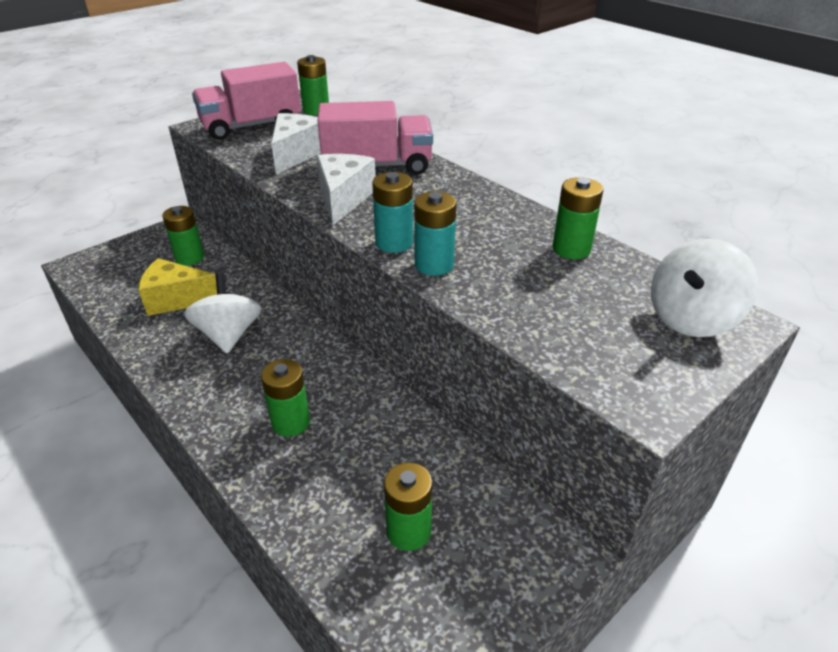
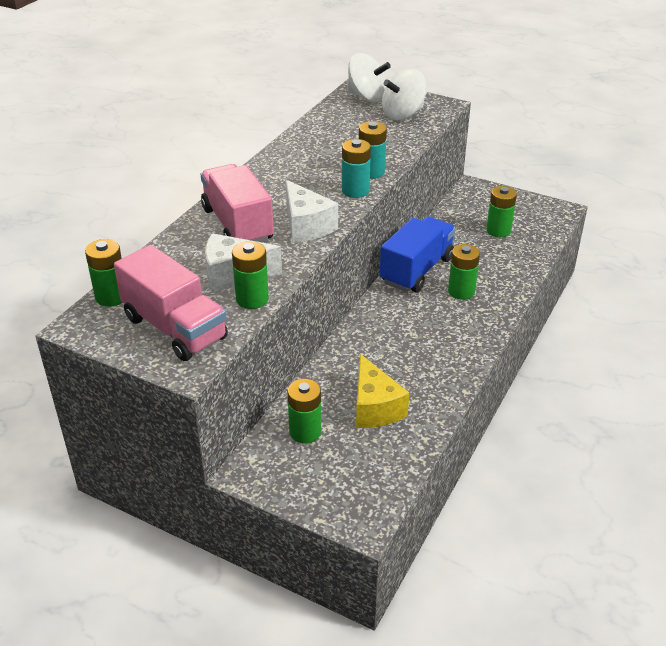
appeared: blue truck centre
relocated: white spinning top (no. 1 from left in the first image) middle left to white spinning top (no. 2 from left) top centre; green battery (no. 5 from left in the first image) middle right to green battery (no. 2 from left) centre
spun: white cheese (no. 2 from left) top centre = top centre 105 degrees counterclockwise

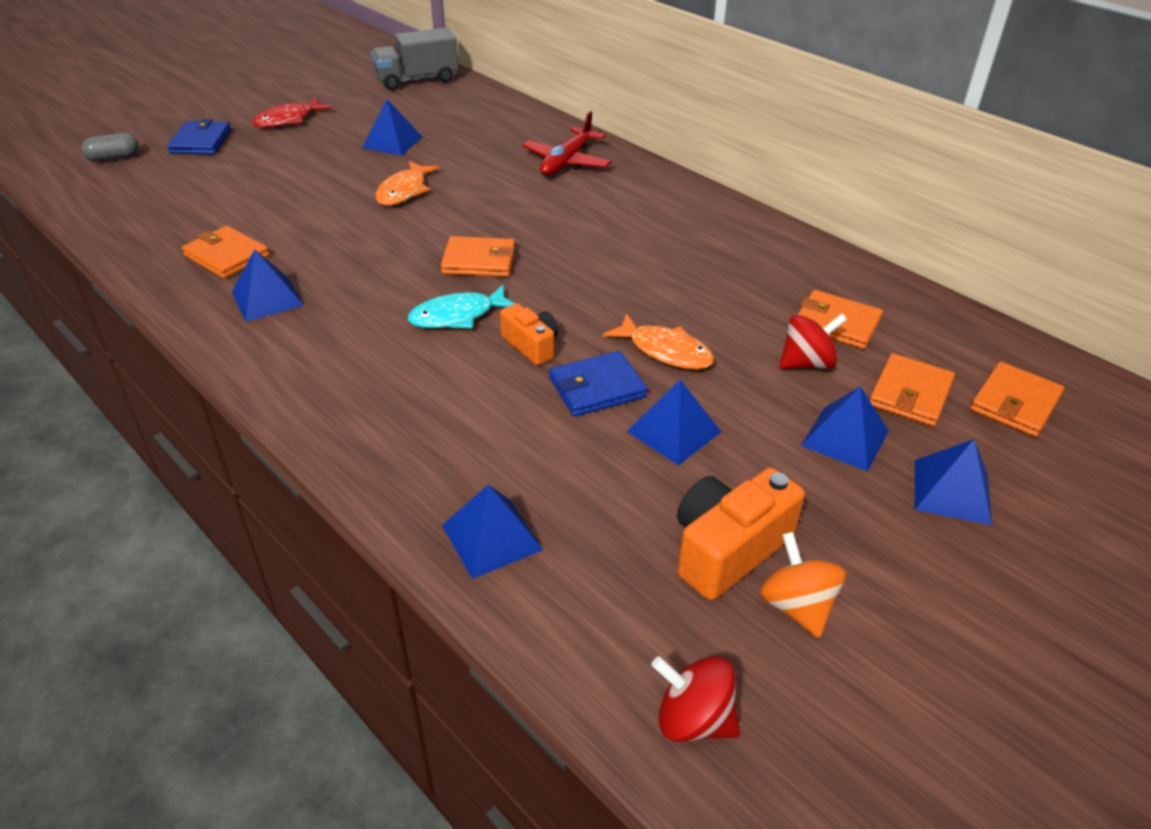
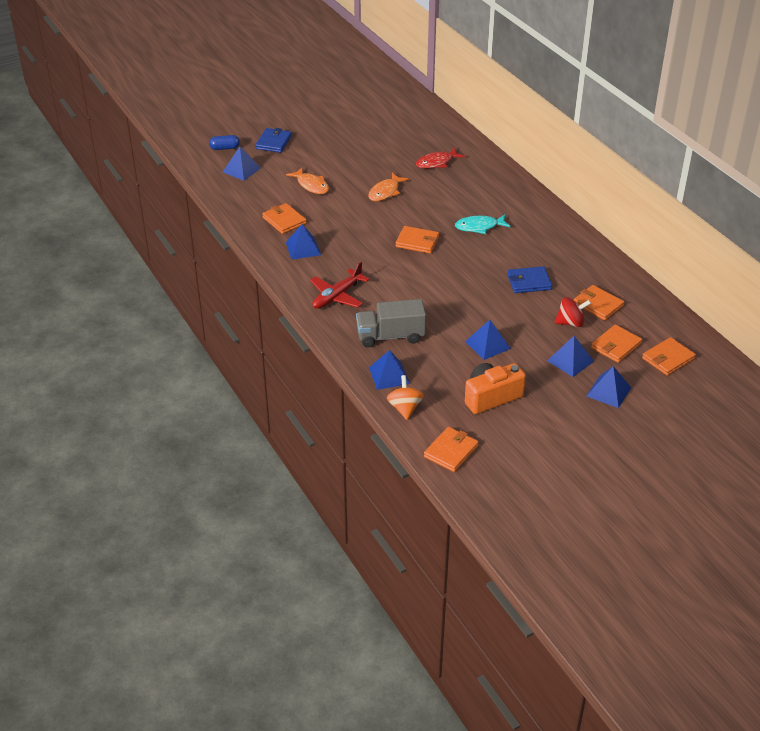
missing: orange camera (no. 1 from left) centre
relocated: red fish top left to top centre; blue pyramid (no. 2 from left in the first image) top centre to blue pyramid (no. 1 from left) top left; grey truck top centre to centre; turquoise fish centre to top centre; red plane top centre to centre; blue wallet (no. 2 from left) centre to middle right; orange fish (no. 2 from left in the first image) centre to orange fish (no. 1 from left) top centre; orange spinning top bottom right to centre
exchanged: red spinning top (no. 1 from left) bottom centre to orange wallet (no. 3 from left) centre
colour: grey capsule top left to blue capsule top left

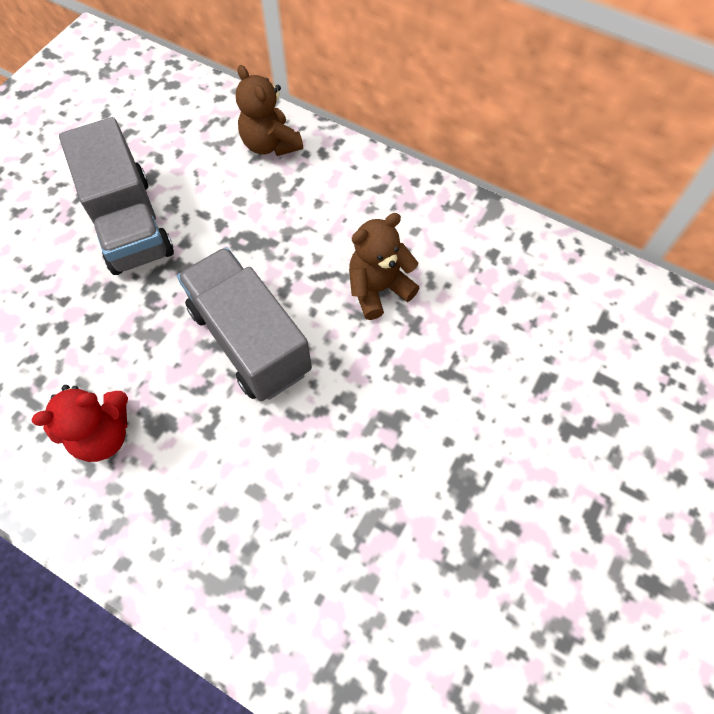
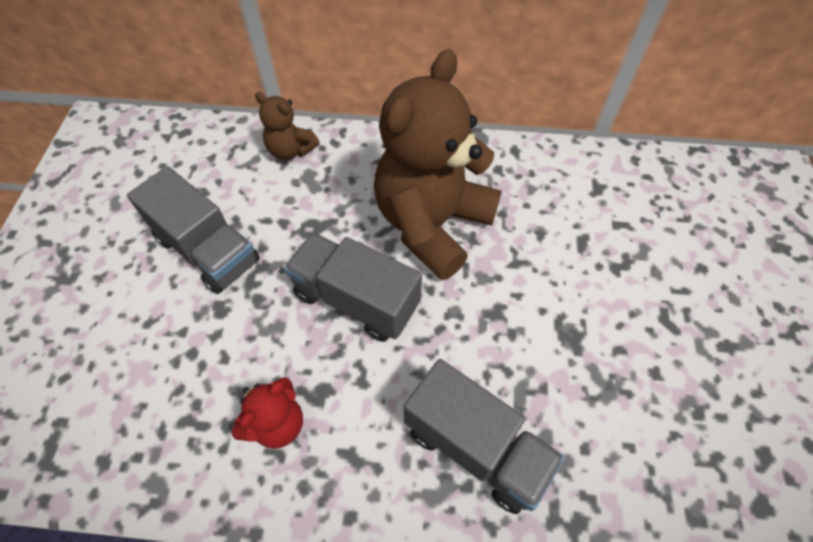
appeared: grey truck (no. 3 from left) bottom centre
size: brown teddy bear (no. 2 from left) centre = top centre x2.20

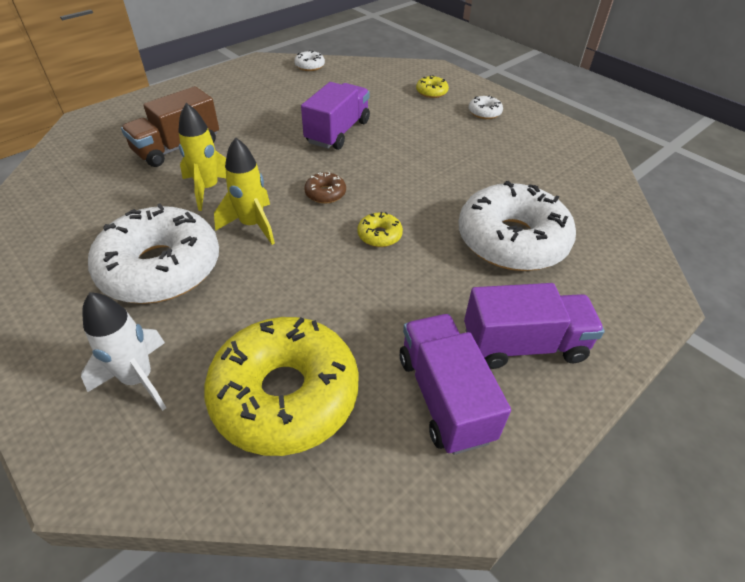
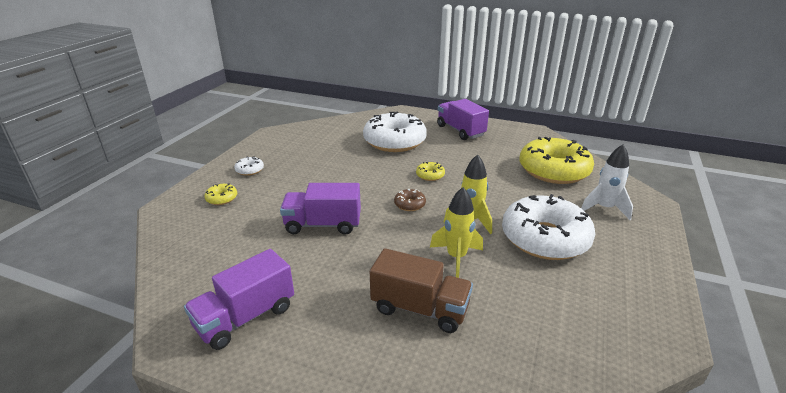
missing: white donut (no. 2 from left) top centre
relocated: purple truck (no. 2 from left in the first image) centre to purple truck (no. 1 from left) bottom left

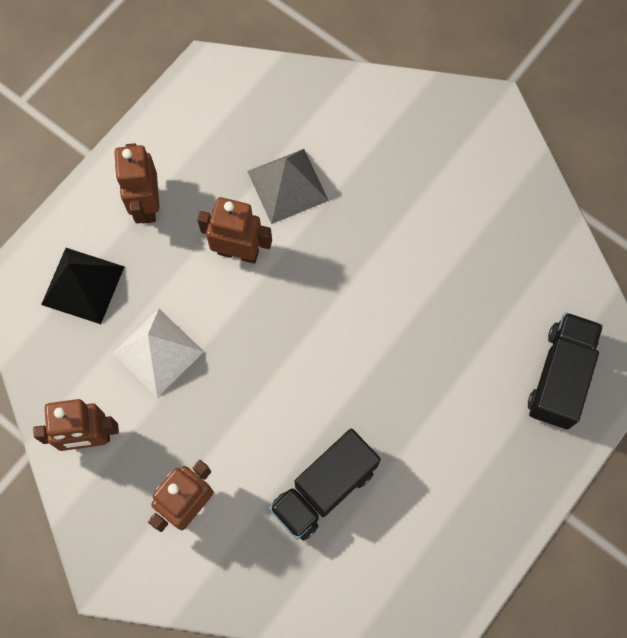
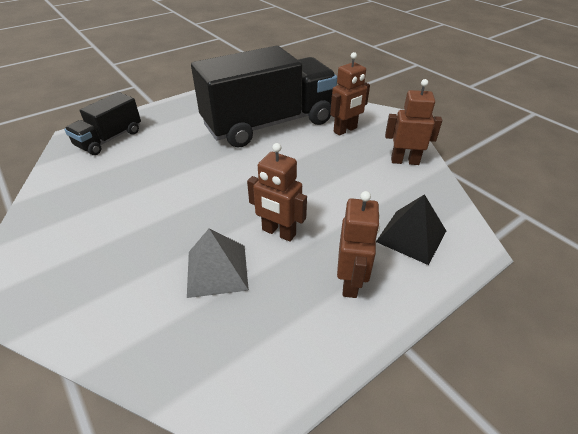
missing: white pyramid middle left
size: black truck (no. 1 from left in the first image) bottom centre = top centre x2.02

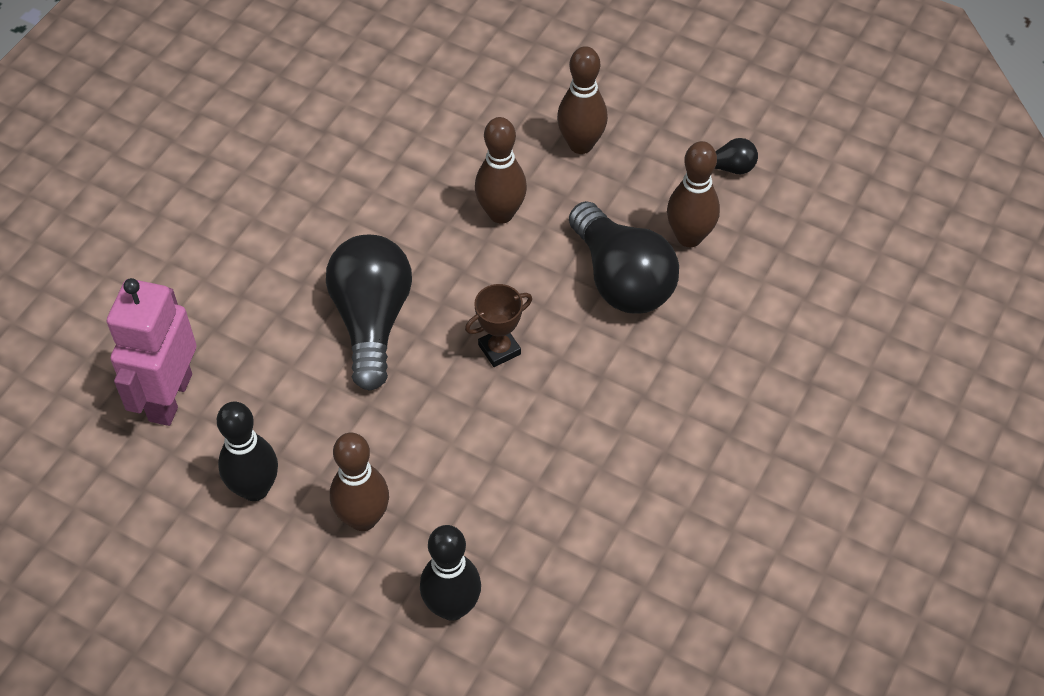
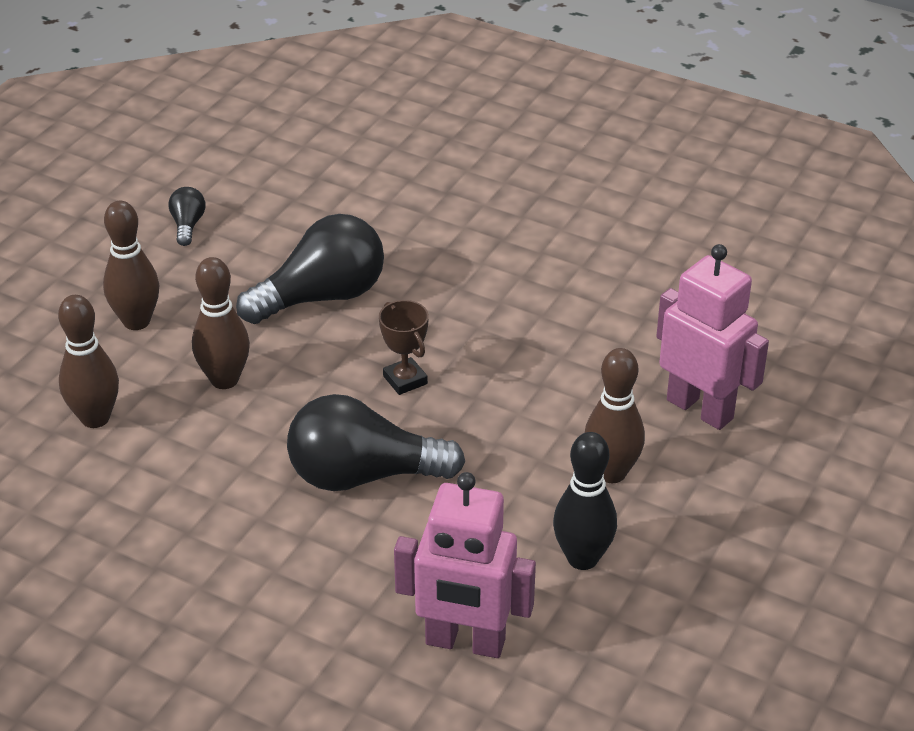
relocated: brown bowling pin (no. 4 from left in the first image) top centre to brown bowling pin (no. 1 from left) middle left
exchanged: black bowling pin (no. 2 from left) bottom centre to pink robot (no. 2 from left) middle right

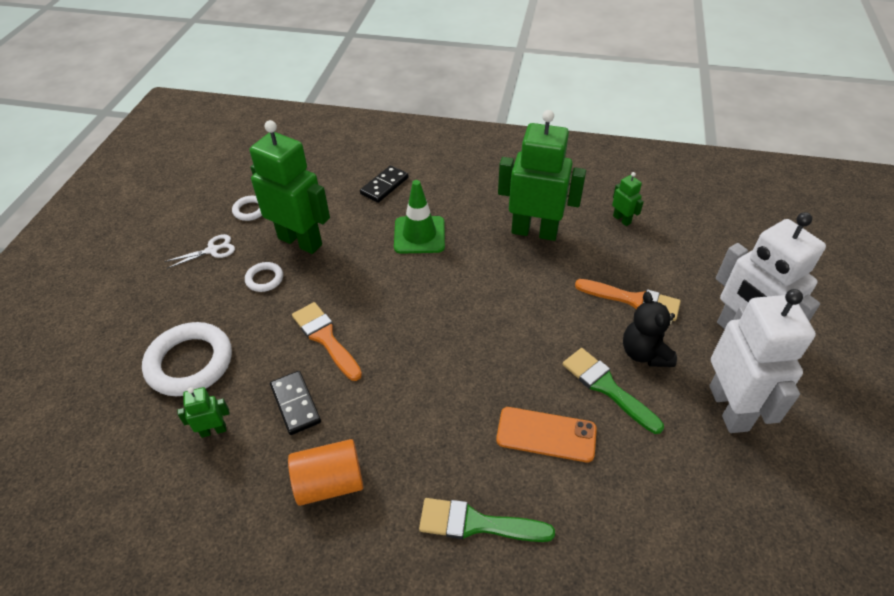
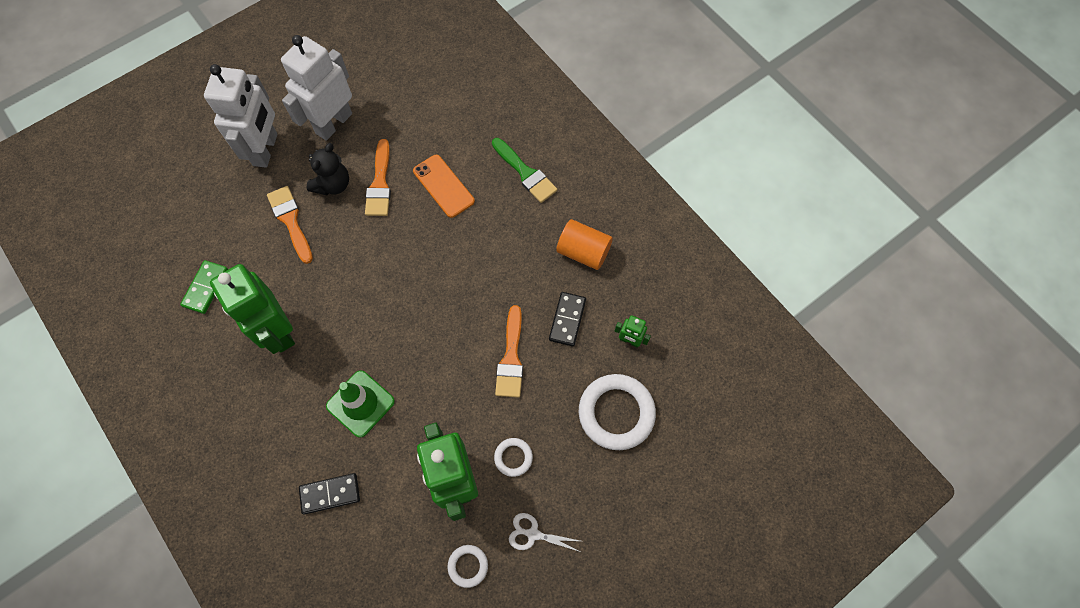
exchanged: green robot (no. 4 from left) middle right to green domino middle left
colour: green brush (no. 2 from left) middle right to orange brush (no. 2 from left) top centre

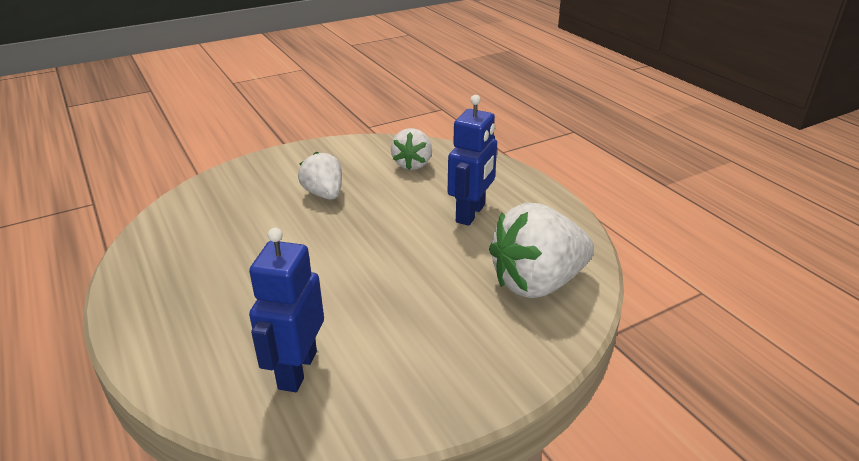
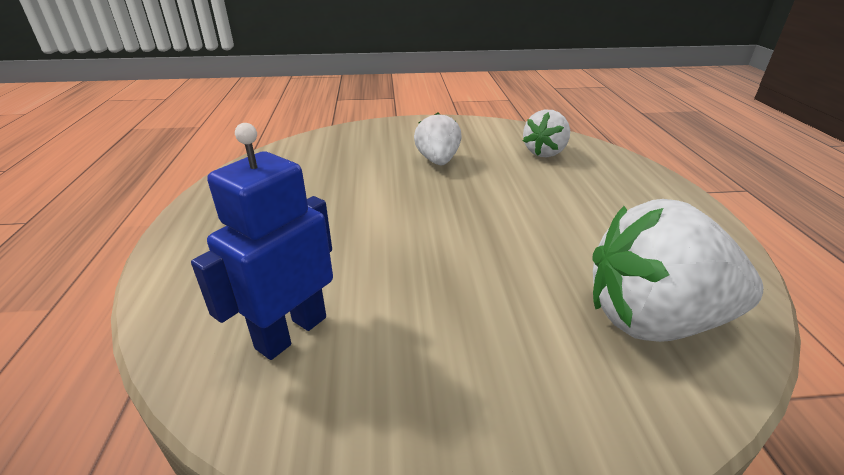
missing: blue robot (no. 2 from left) centre

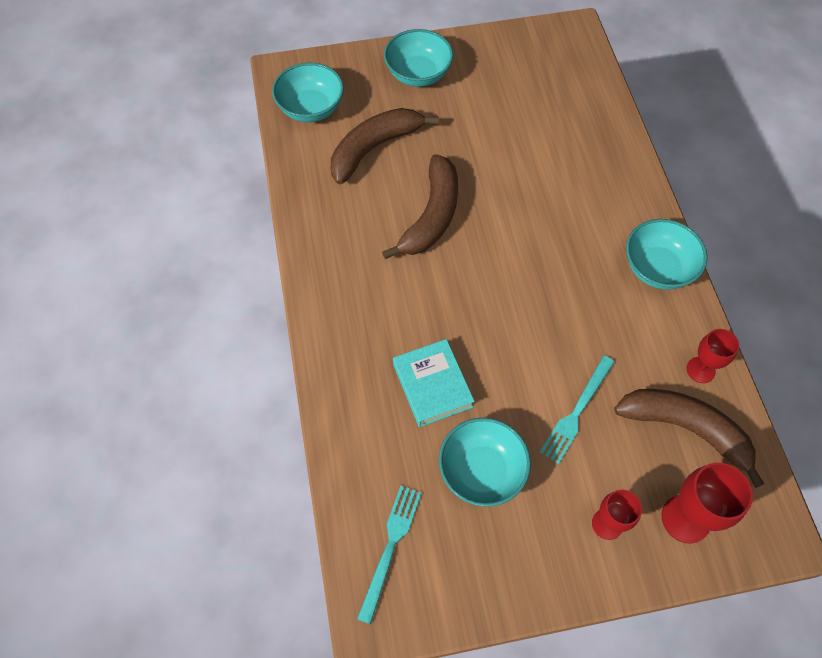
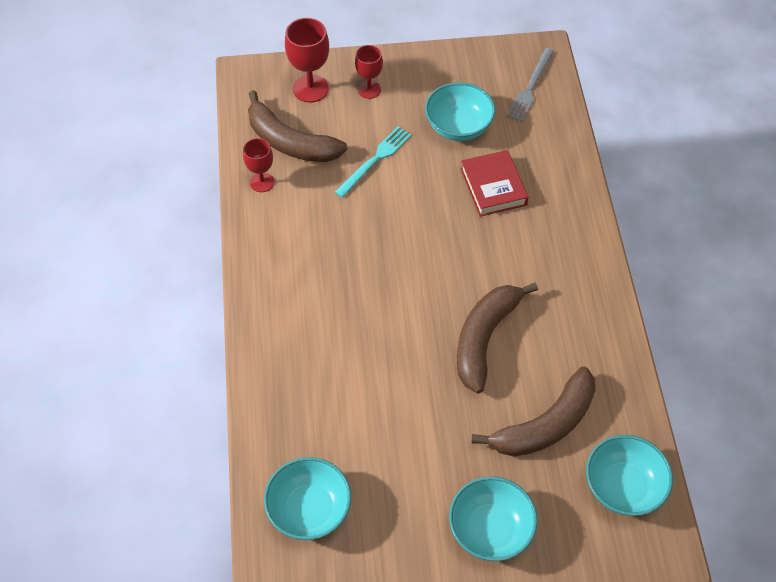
relocated: turquoise bowl (no. 4 from left in the first image) middle right to turquoise bowl (no. 1 from left) bottom centre
colour: turquoise fork (no. 1 from left) bottom centre to grey fork top right; turquoise book centre to red book top centre

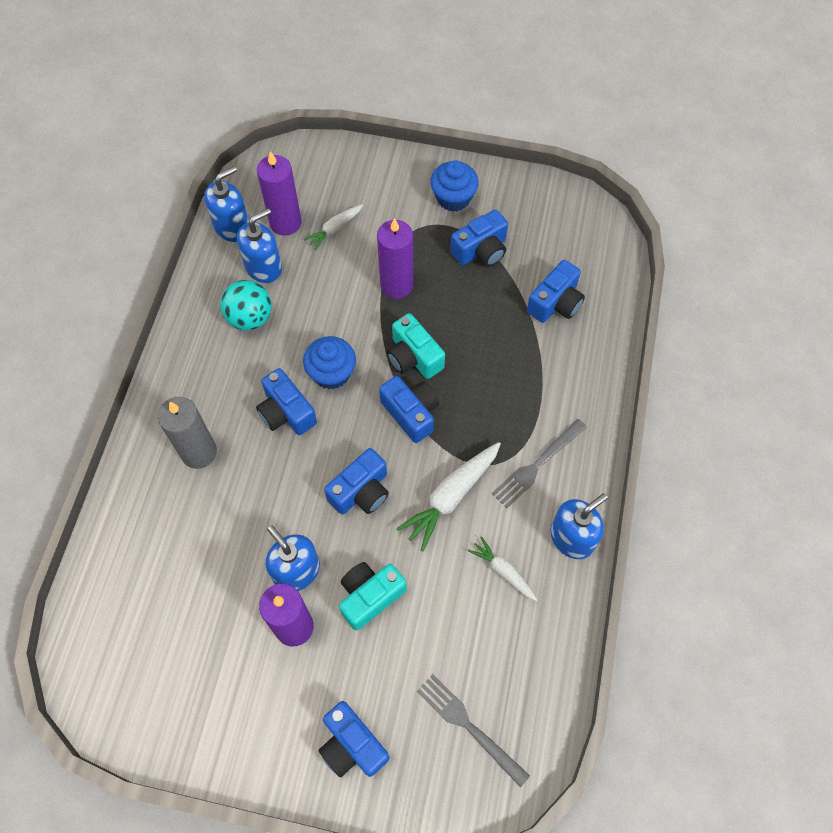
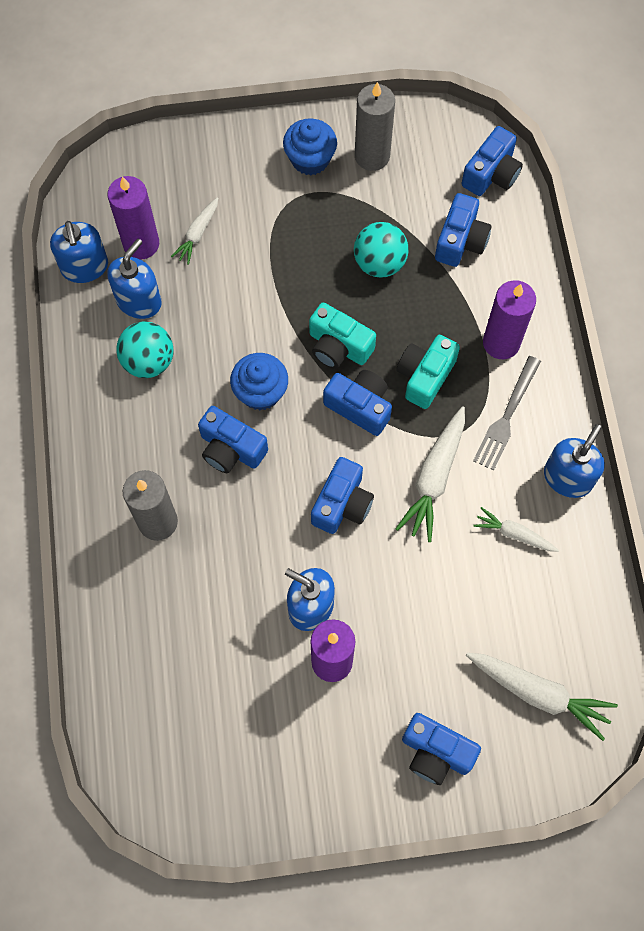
appeared: turquoise ball (no. 2 from left) top centre; grey candle (no. 2 from left) top centre
relocated: turquoise camera (no. 1 from left in the first image) bottom centre to turquoise camera (no. 2 from left) centre; purple candle (no. 3 from left) top centre to middle right; blue camera (no. 5 from left in the first image) top centre to blue camera (no. 6 from left) top right
exchanged: grey fork (no. 1 from left) bottom centre to white carrot (no. 4 from left) bottom right
spun: blue soap dispenser (no. 1 from left) top left = top left 135 degrees clockwise

